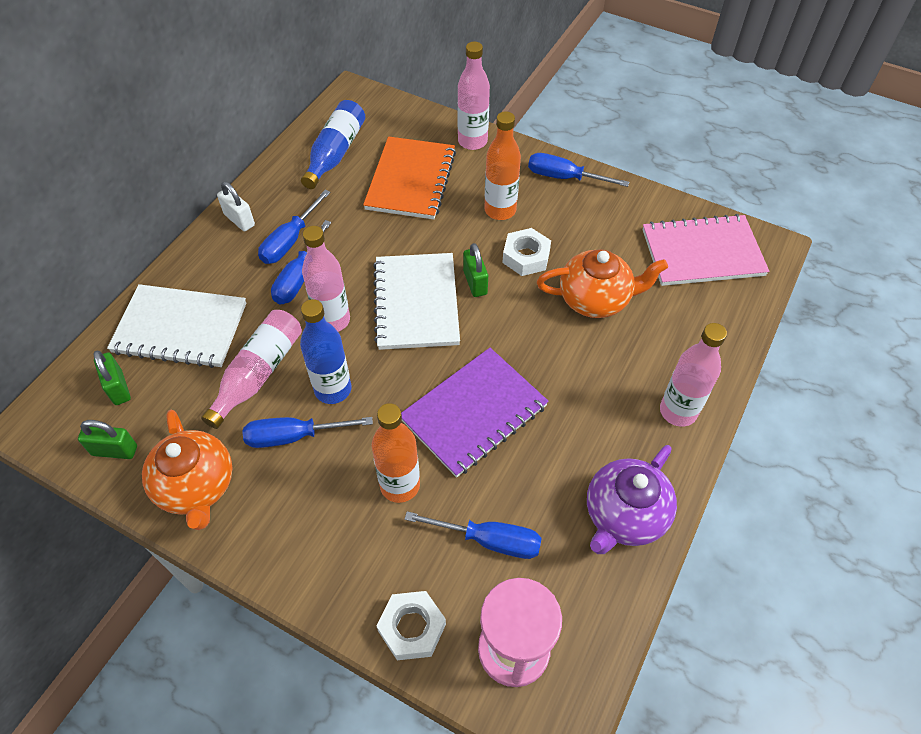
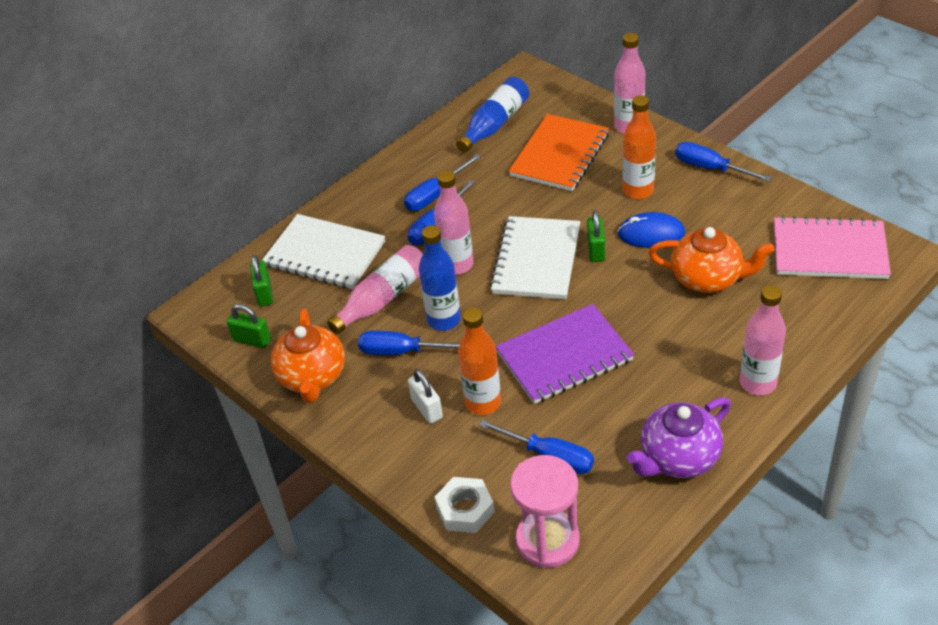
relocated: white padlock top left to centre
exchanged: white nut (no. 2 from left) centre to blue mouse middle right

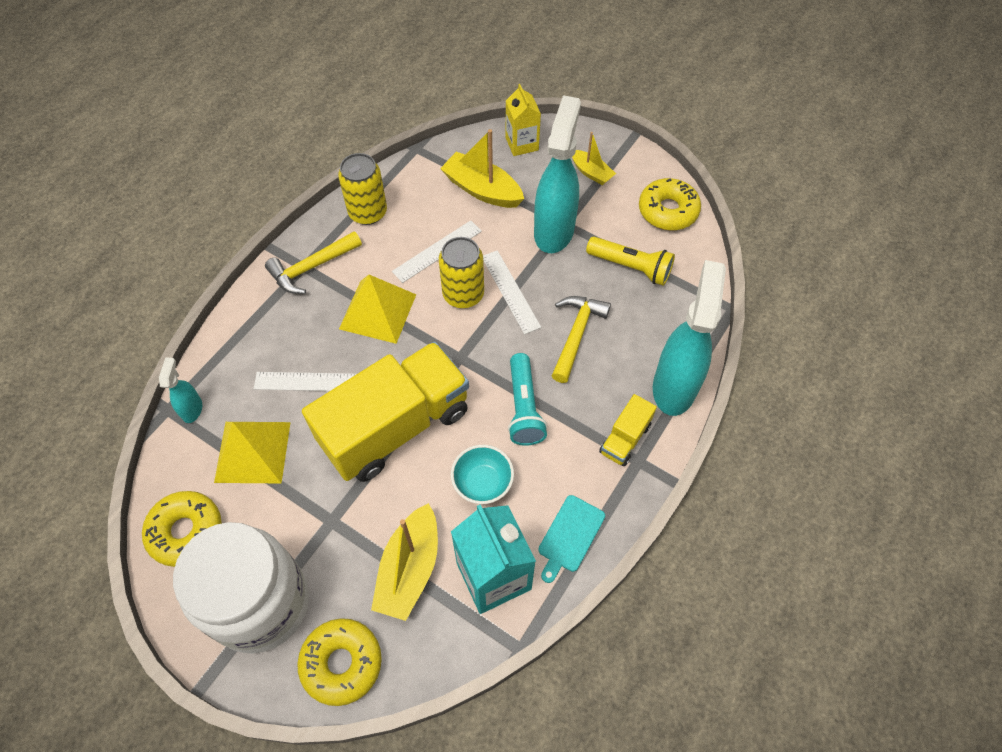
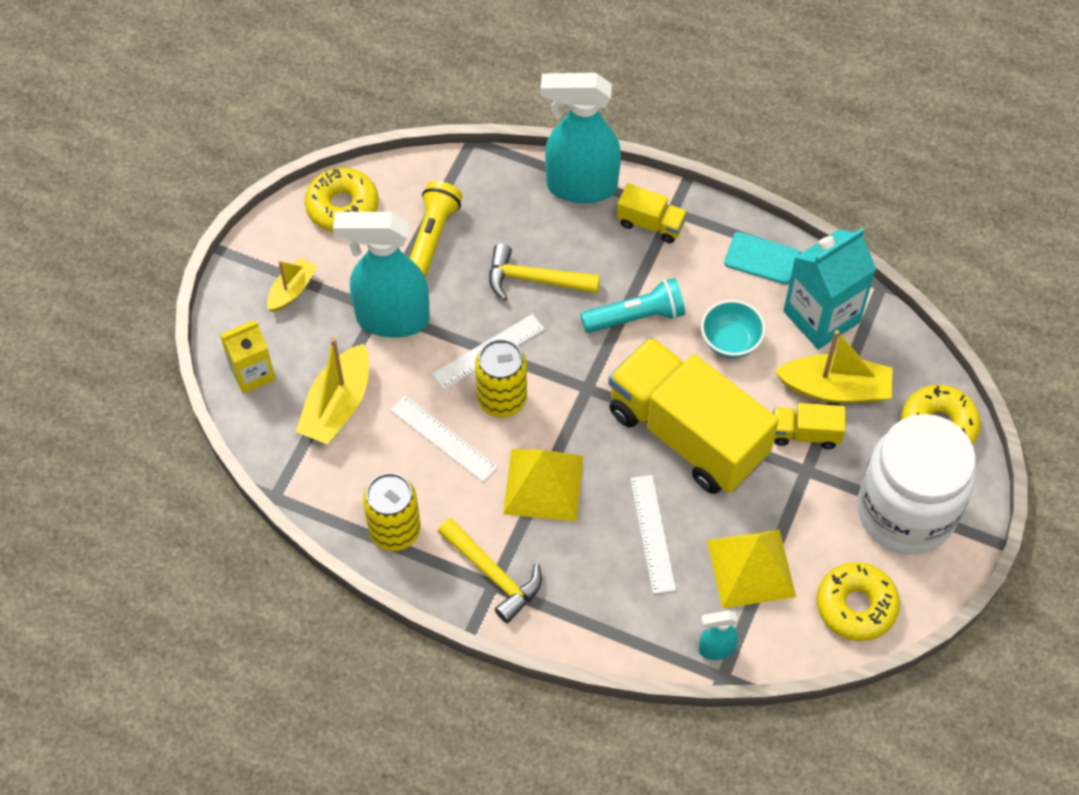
appeared: yellow truck (no. 3 from left) middle right

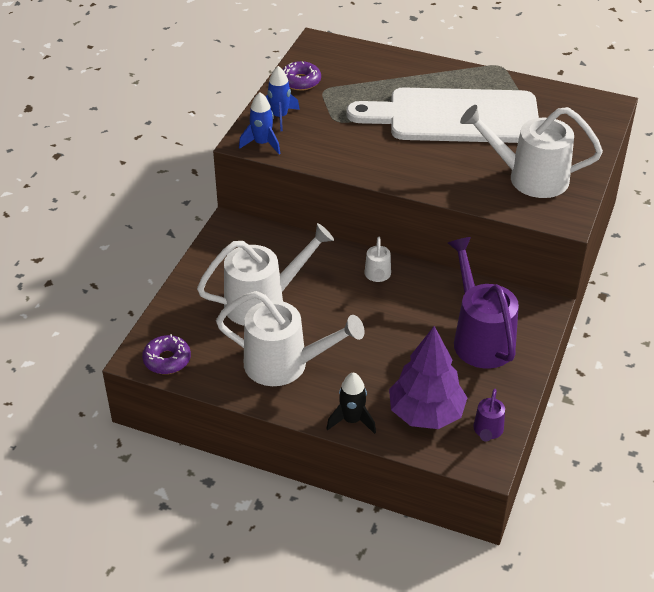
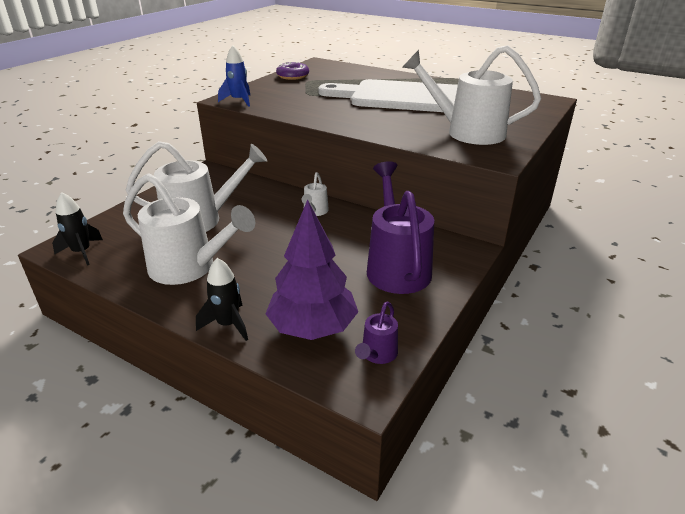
missing: blue rocket (no. 2 from left) top centre
exchanged: purple donut (no. 1 from left) middle left to black rocket (no. 1 from left) middle left

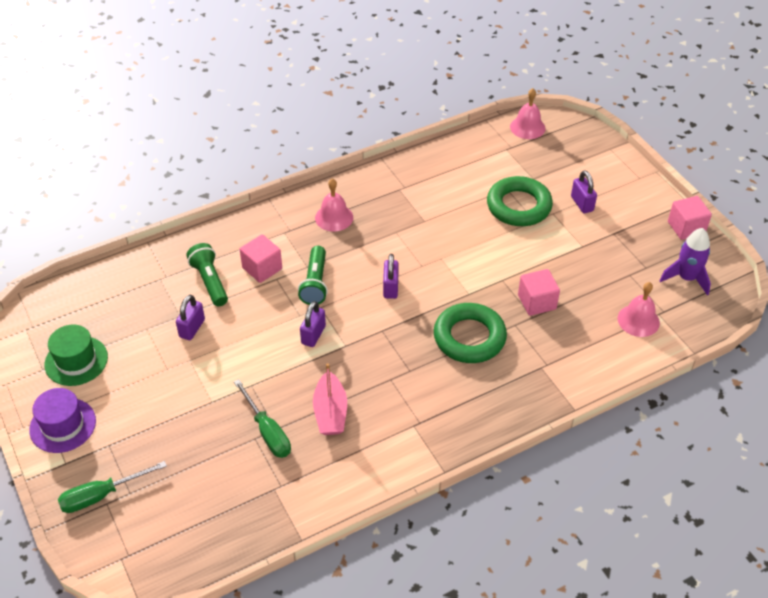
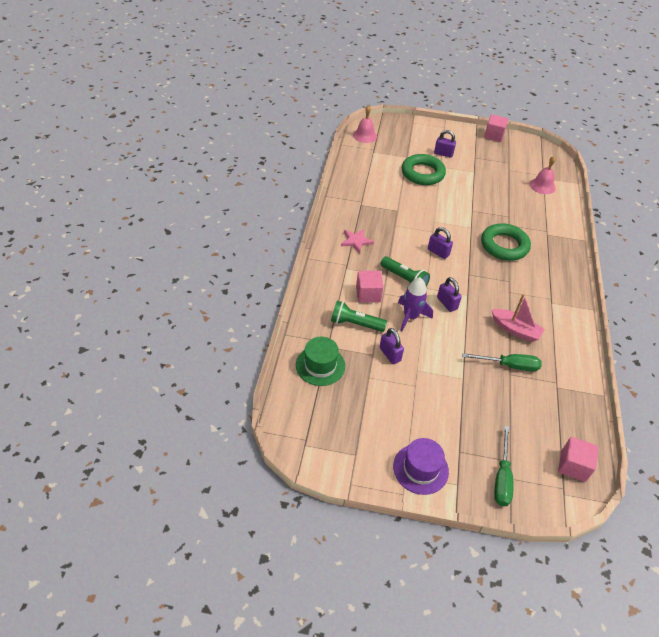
relocated: green hat middle left to centre; pink cube (no. 2 from left in the first image) middle right to pink cube (no. 3 from left) bottom right; purple rocket middle right to centre
exchanged: pink bell (no. 1 from left) centre to pink star centre

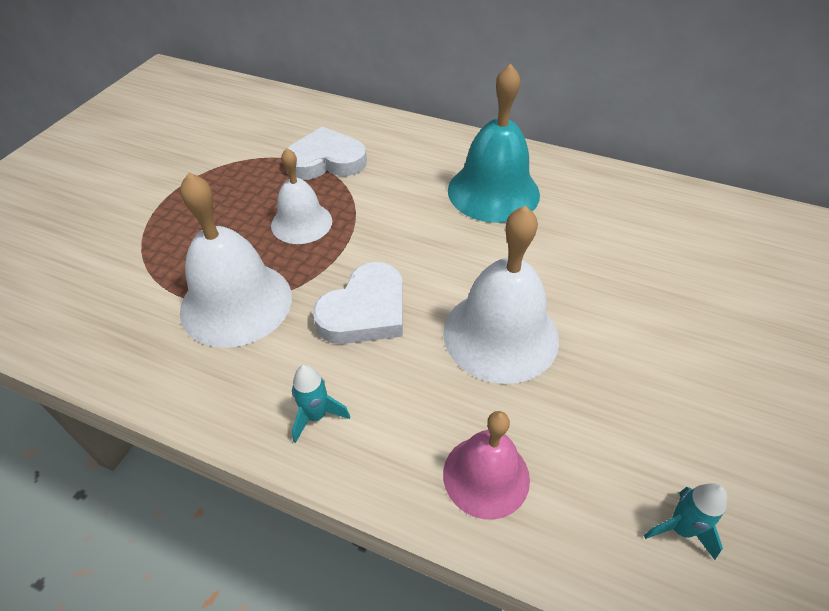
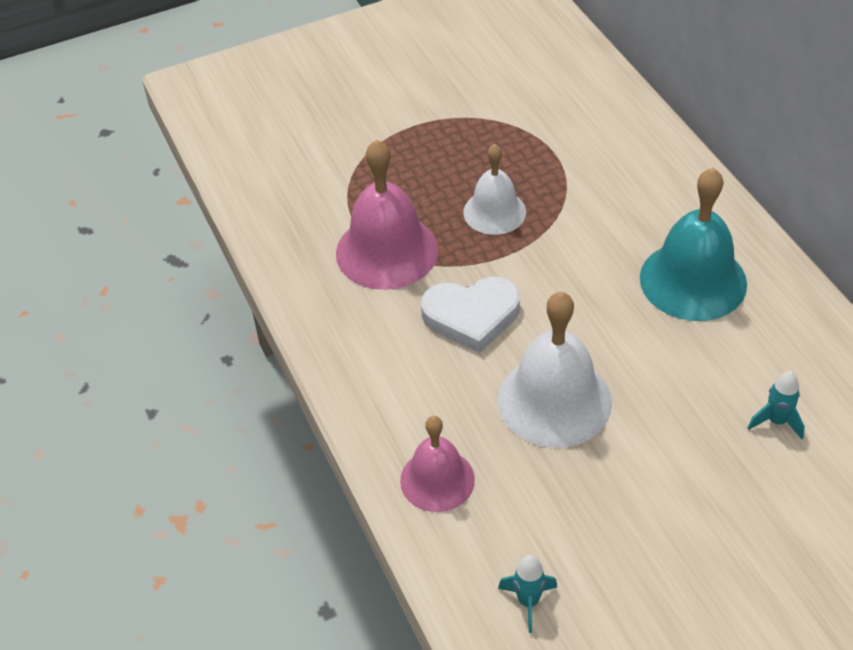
missing: white heart (no. 1 from left) top centre
relocated: turquoise rocket (no. 1 from left in the first image) centre to turquoise rocket (no. 2 from left) middle right
colour: white bell (no. 1 from left) middle left to pink bell (no. 1 from left) top centre

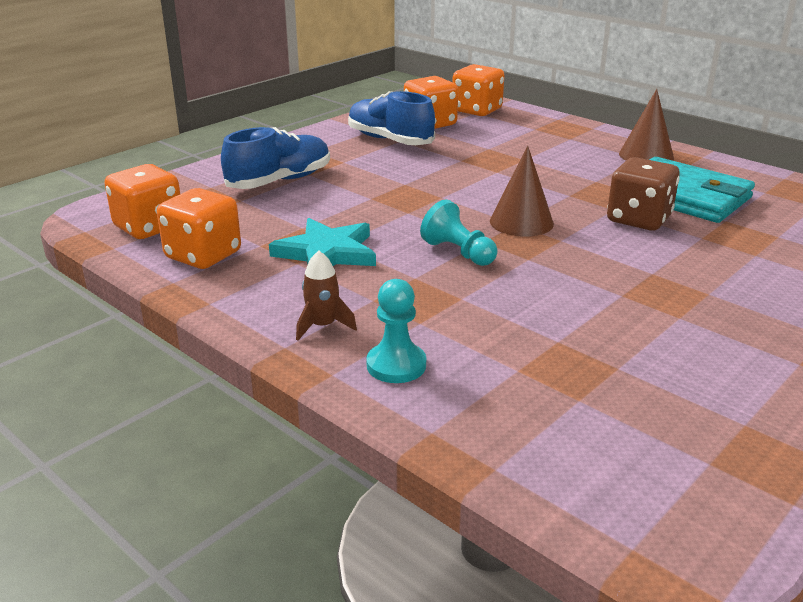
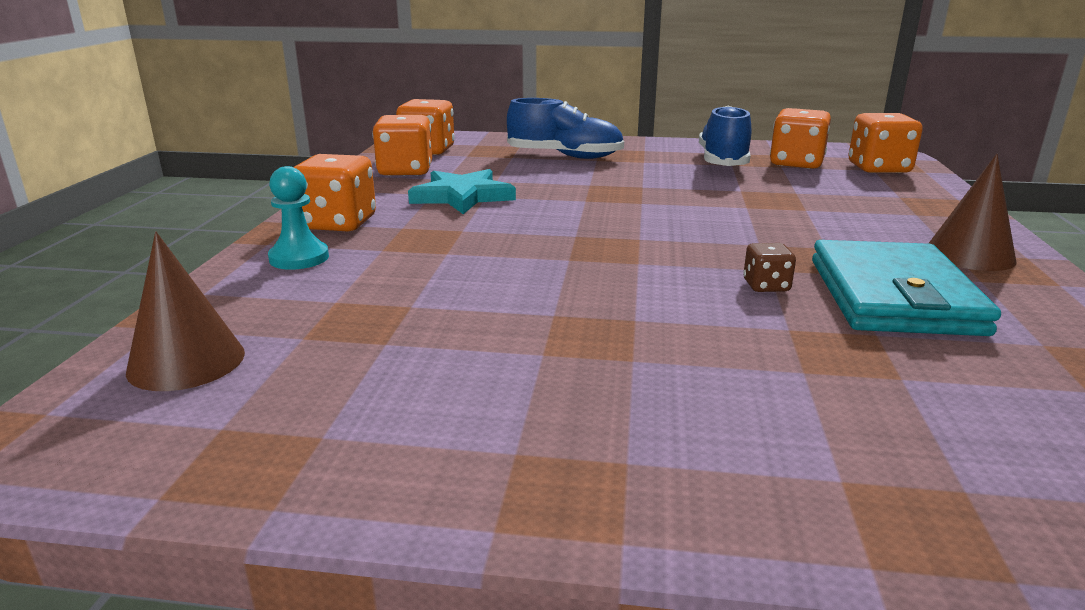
missing: turquoise pawn (no. 2 from left) centre
relocated: brown cone (no. 1 from left) top centre to middle left
exchanged: brown rocket centre to orange dice (no. 1 from left) top left
size: brown dice top right = middle right x0.51

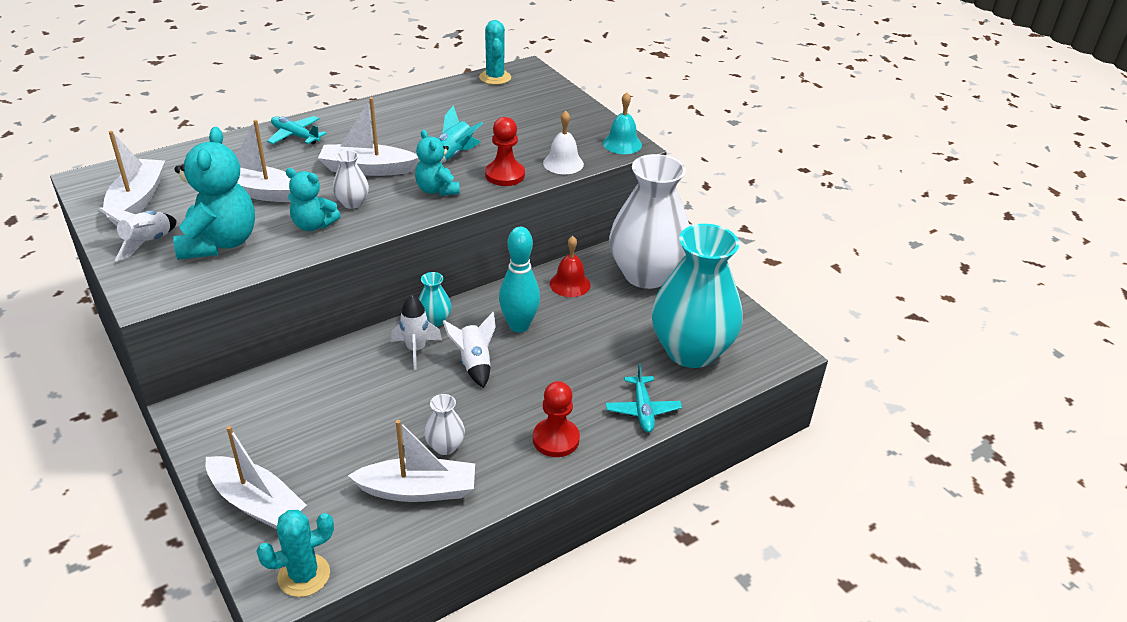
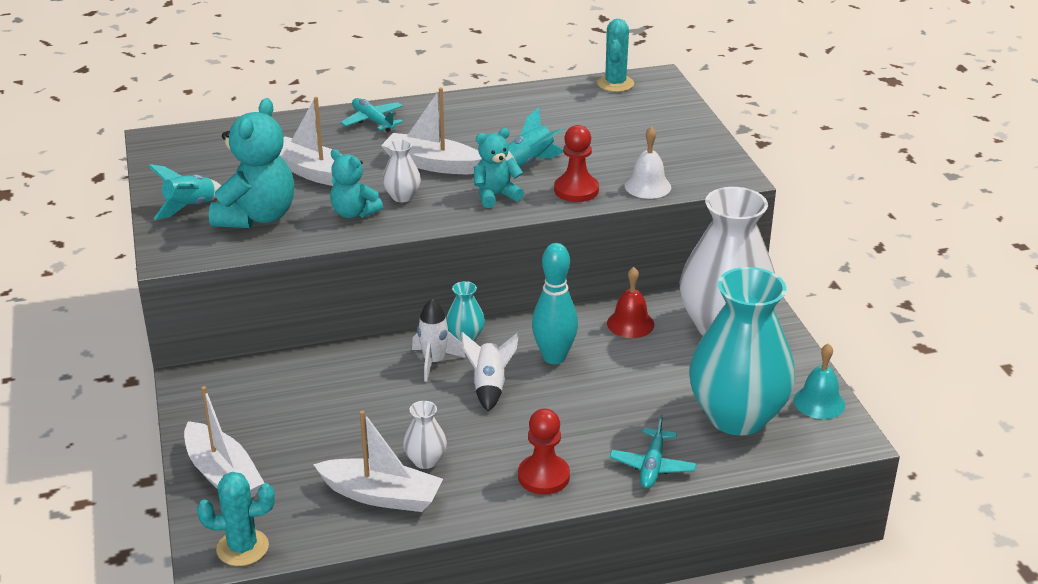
missing: white boat (no. 1 from left) top left
relocated: turquoise bell top centre to middle right
colour: white rocket (no. 1 from left) middle left to turquoise rocket (no. 1 from left) top left
spun: turquoise teddy bear (no. 3 from left) top centre = top centre 75 degrees clockwise

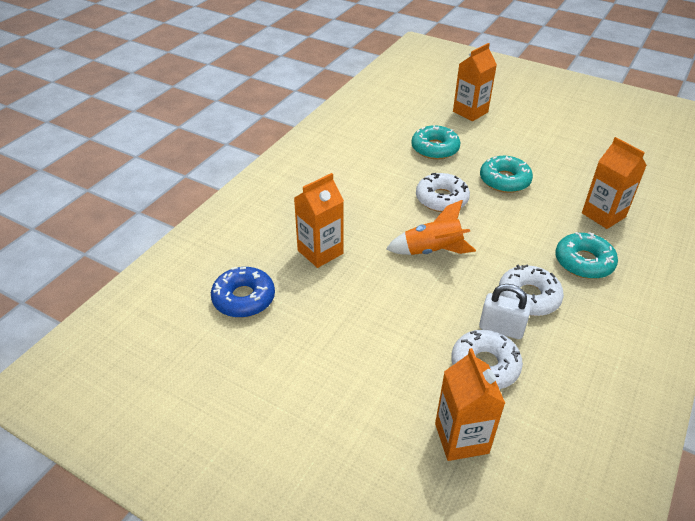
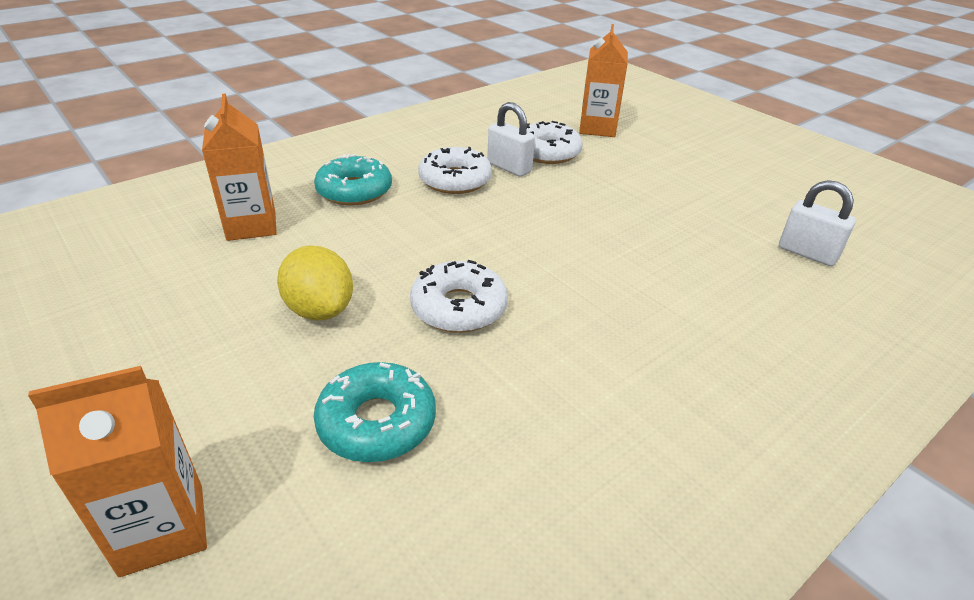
missing: orange carton (no. 1 from left) centre; orange rocket centre
exchanged: blue donut centre to white padlock (no. 2 from left) middle right; turquoise donut (no. 2 from left) middle right to yellow lemon middle left

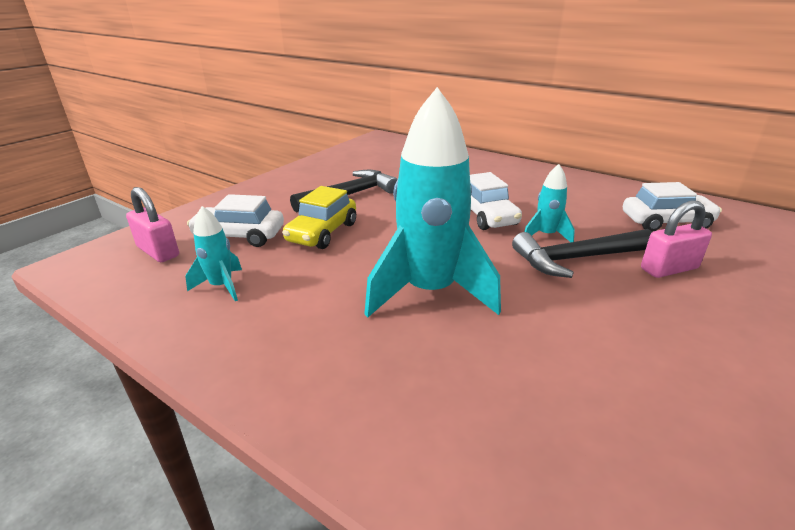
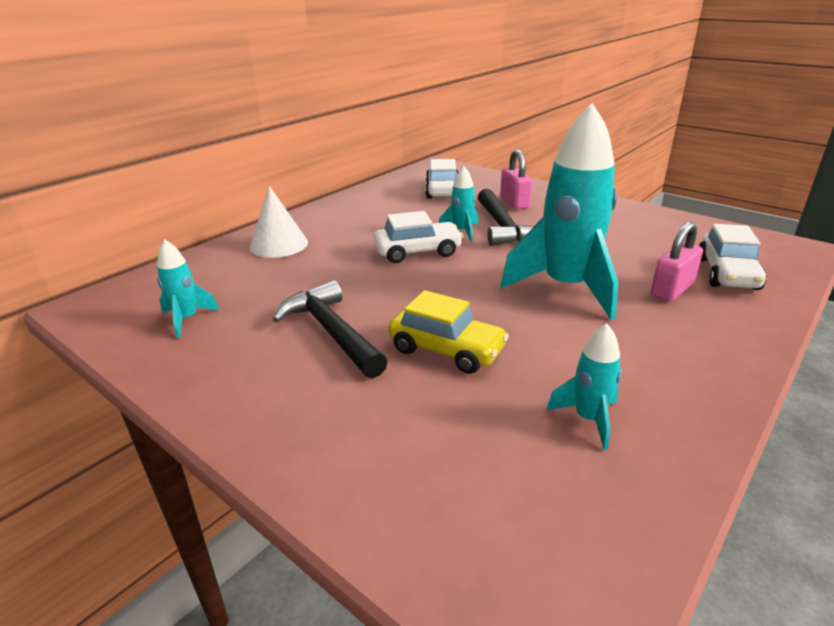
appeared: turquoise rocket (no. 1 from left) middle left; white cone centre
relocated: pink padlock (no. 1 from left in the first image) middle left to pink padlock (no. 2 from left) middle right; white car (no. 1 from left in the first image) middle left to white car (no. 3 from left) middle right

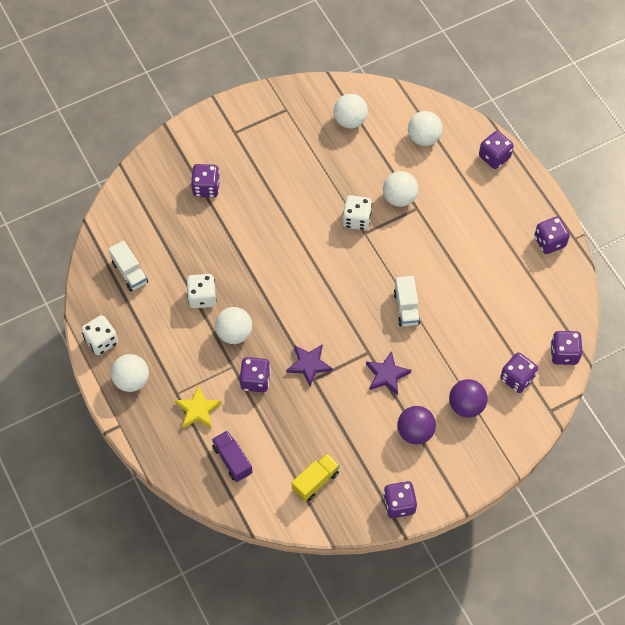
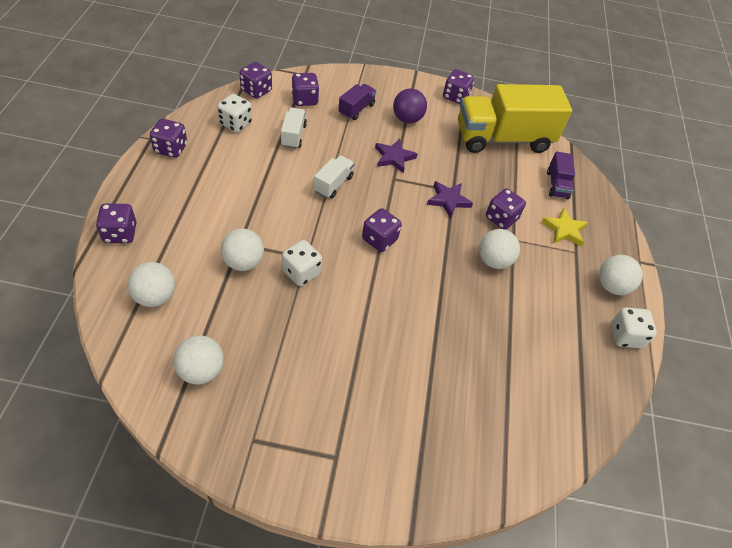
relocated: white truck (no. 1 from left) middle left to top centre; white dice (no. 2 from left in the first image) middle left to white dice (no. 1 from left) top left; purple dice (no. 1 from left in the first image) top left to purple dice (no. 5 from left) centre
exchanged: purple ball (no. 2 from left) middle right to purple truck (no. 1 from left) top centre
size: yellow truck bottom centre = top right x2.30

